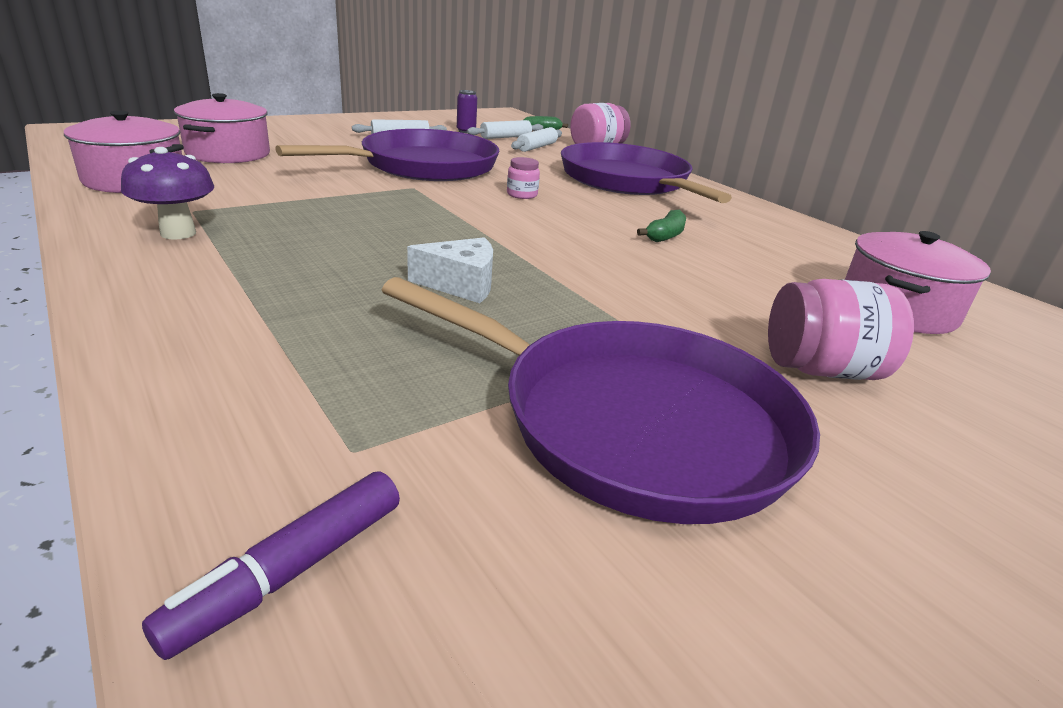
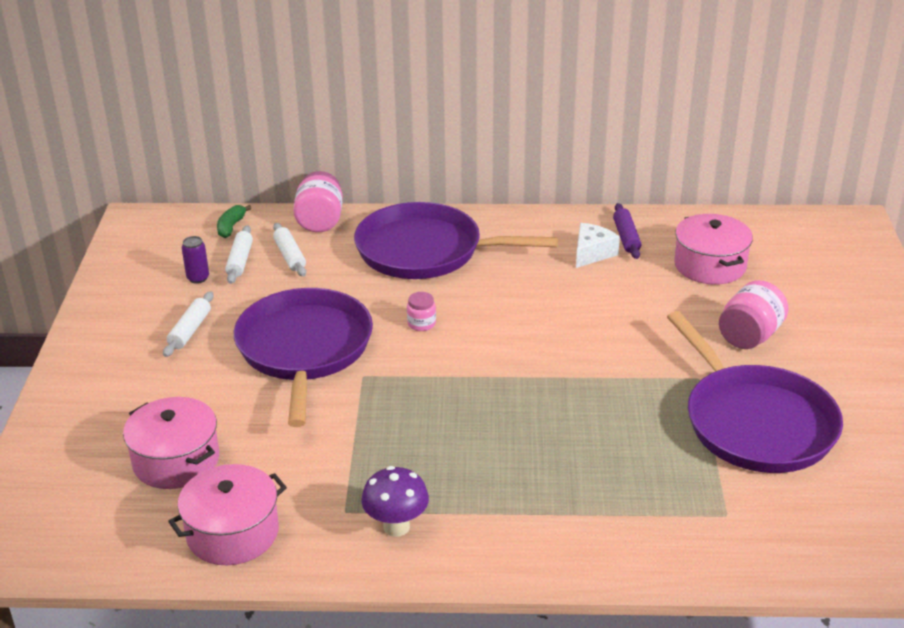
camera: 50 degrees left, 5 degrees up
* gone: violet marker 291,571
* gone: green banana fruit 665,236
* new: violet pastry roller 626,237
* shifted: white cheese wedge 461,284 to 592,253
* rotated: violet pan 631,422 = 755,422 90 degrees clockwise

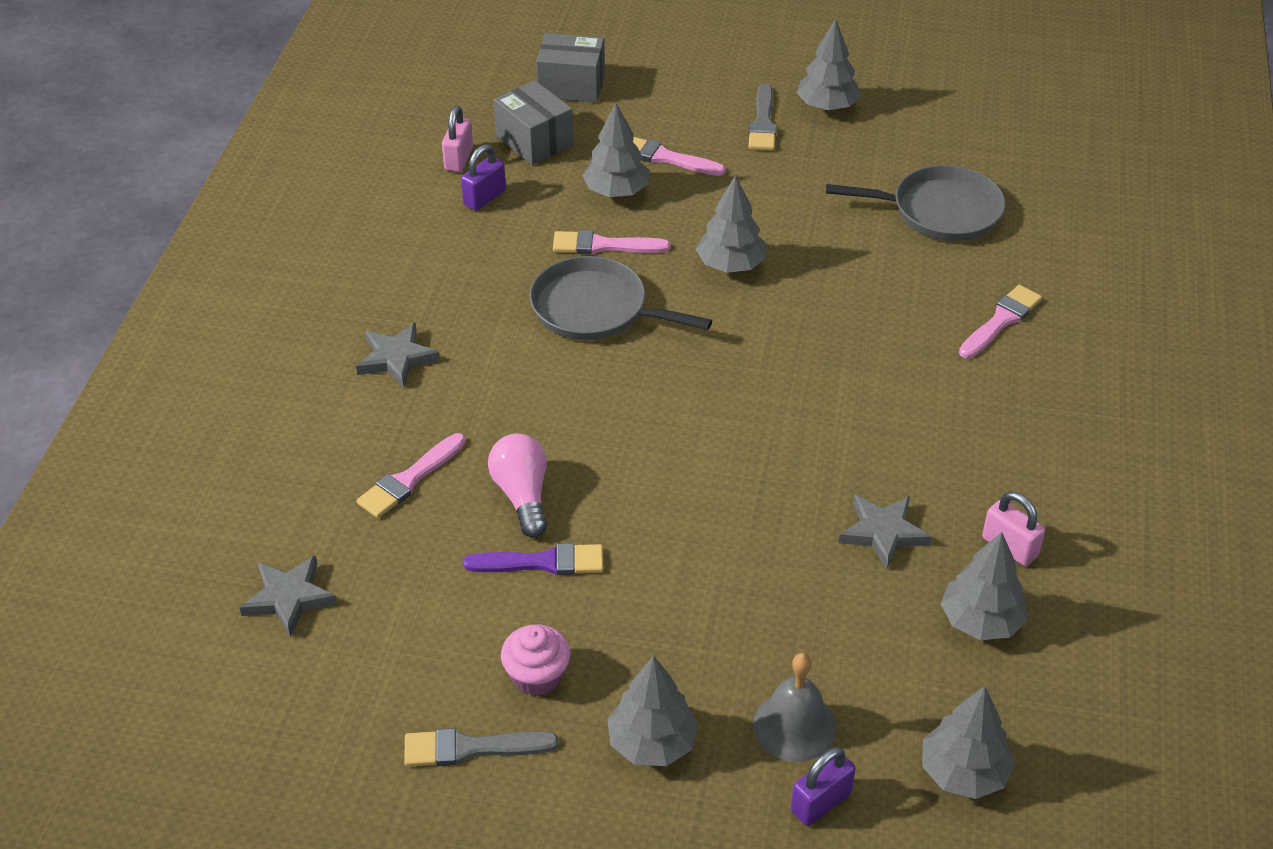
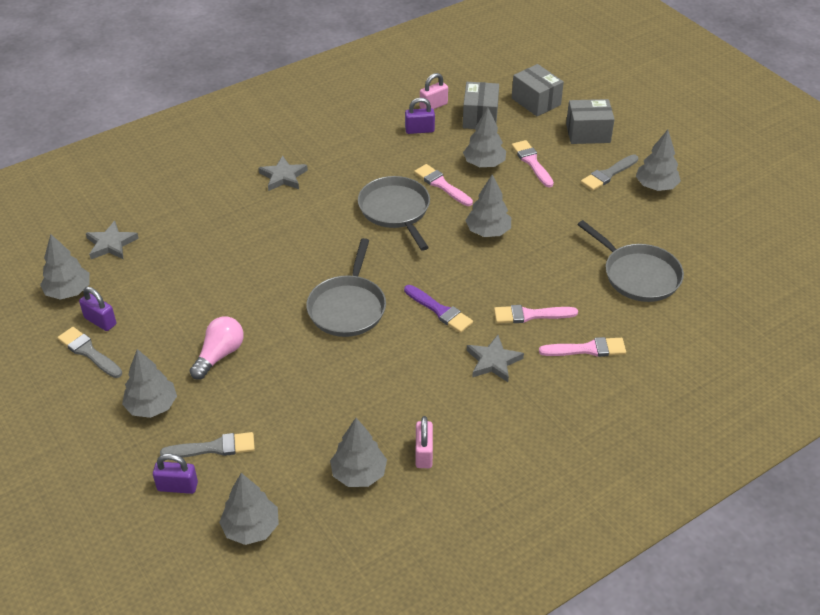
camera: 45 degrees right, 0 degrees up
* gone: rose-pink cupcake 537,676
* new: gray tree 68,291
* new: violet padlock 100,321
* new: gray pan 348,307
* new: gray box 588,133
* shifted: rose-pink paintbrush 409,479 to 530,315
* shifted: violet paintbrush 543,562 to 440,310
* shifted: rose-pink lightbulb 522,495 to 219,355
* shifted: gray star shape 883,532 to 493,361
* swapped: gray school bell 794,726 to gray paintbrush 214,448

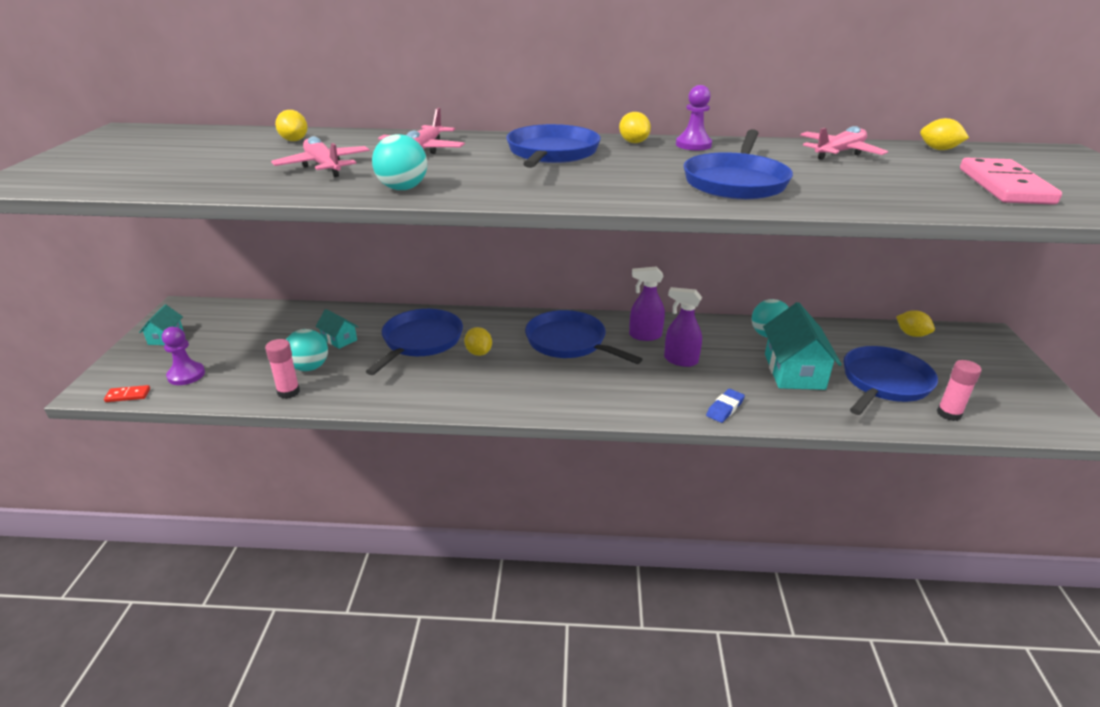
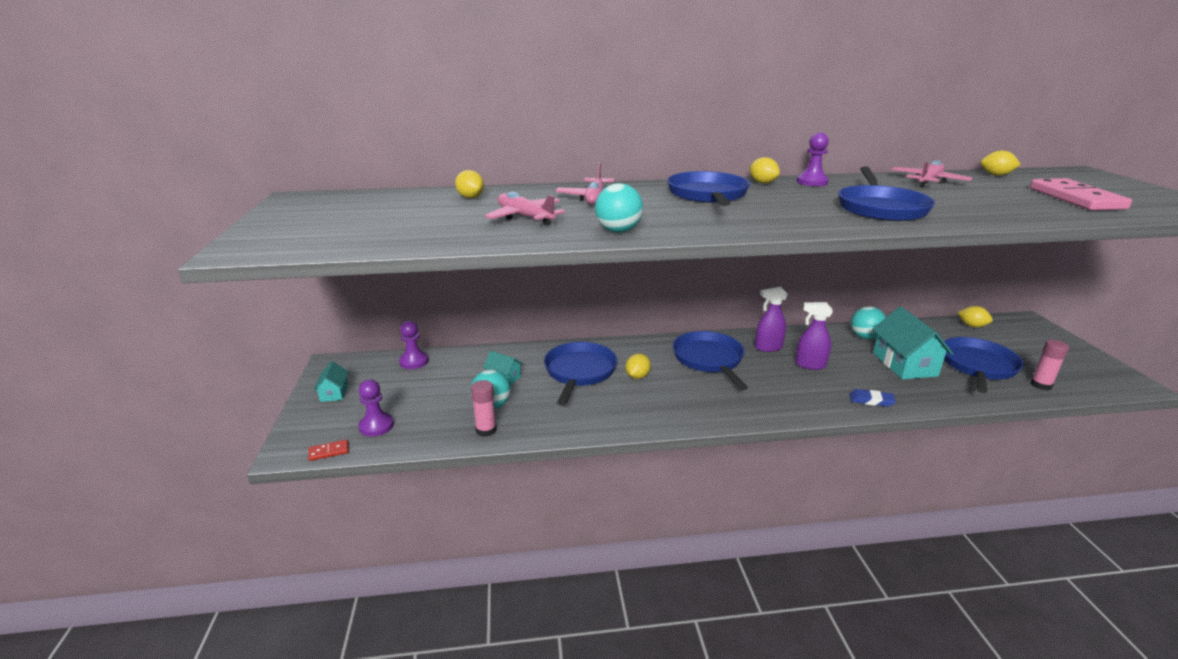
camera: 10 degrees left, 5 degrees down
* new: violet game pawn 414,361
* rotated: bright yellow citrus fruit 478,353 = 637,376 60 degrees clockwise
* rotated: cobalt pan 569,342 = 709,359 45 degrees clockwise
* rotated: cobalt eraser 725,408 = 871,400 75 degrees clockwise

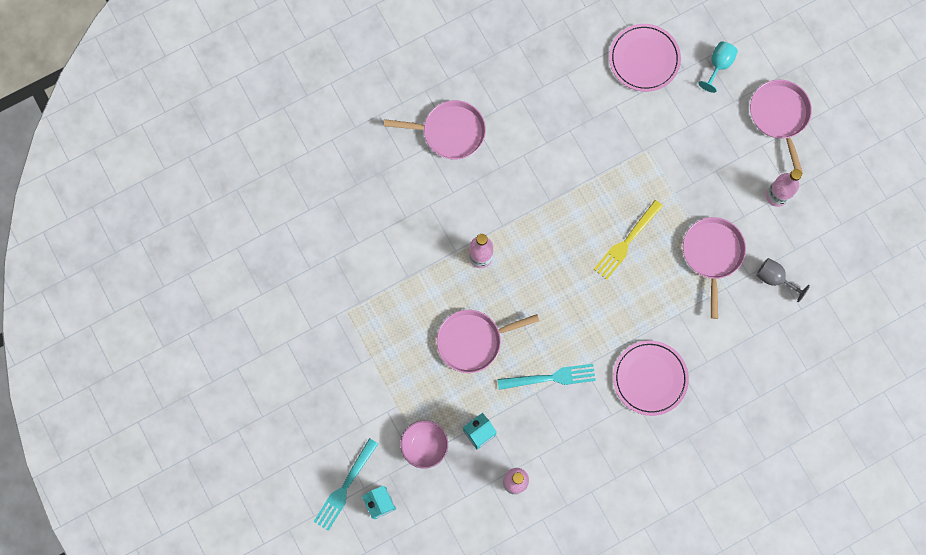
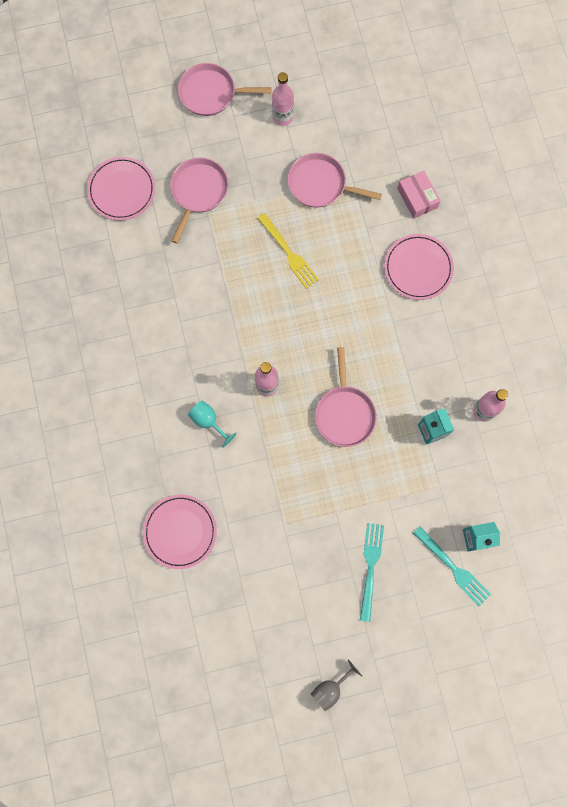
camera: 75 degrees left, 0 degrees up
* gone: rose-pink bowl 424,446
* new: rose-pink flat dish 180,531
* new: rose-pink box 417,198
* shifted: rose-pink pan 450,132 to 198,191
* shifted: aqua table fork 550,377 to 370,567
* shifted: aqua chalice 718,65 to 208,421
* shifted: gray chalice 774,279 to 331,688

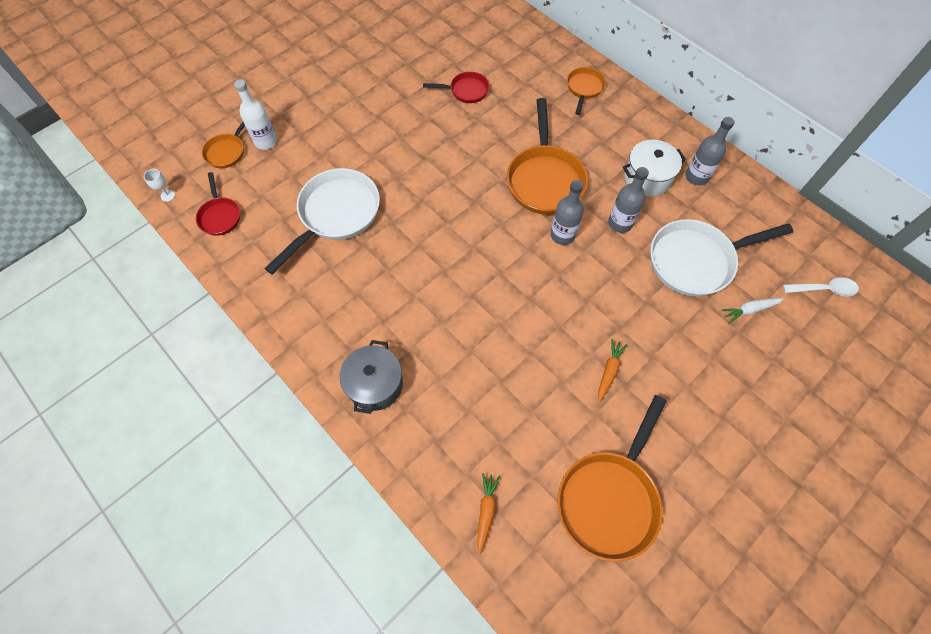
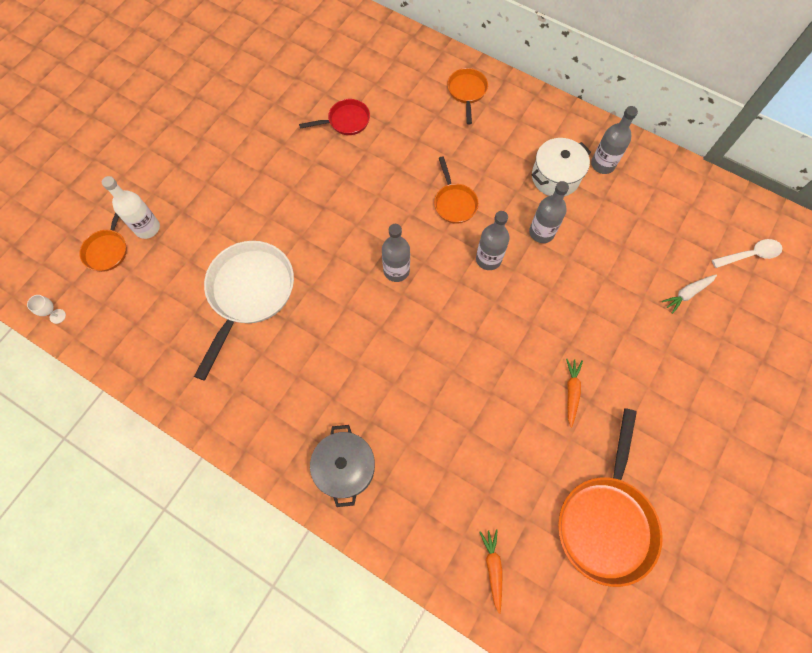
camera: 15 degrees left, 5 degrees up
* gone: crimson pan 220,216
* gone: white pan 695,261
* new: gray flask 396,270
* scaled: bright orange pan 544,180 = 454,203 x0.53

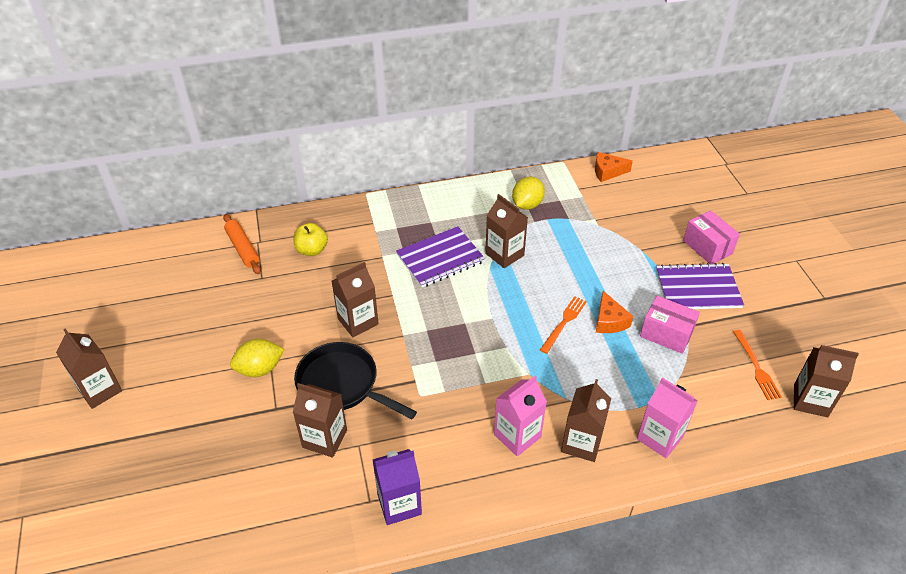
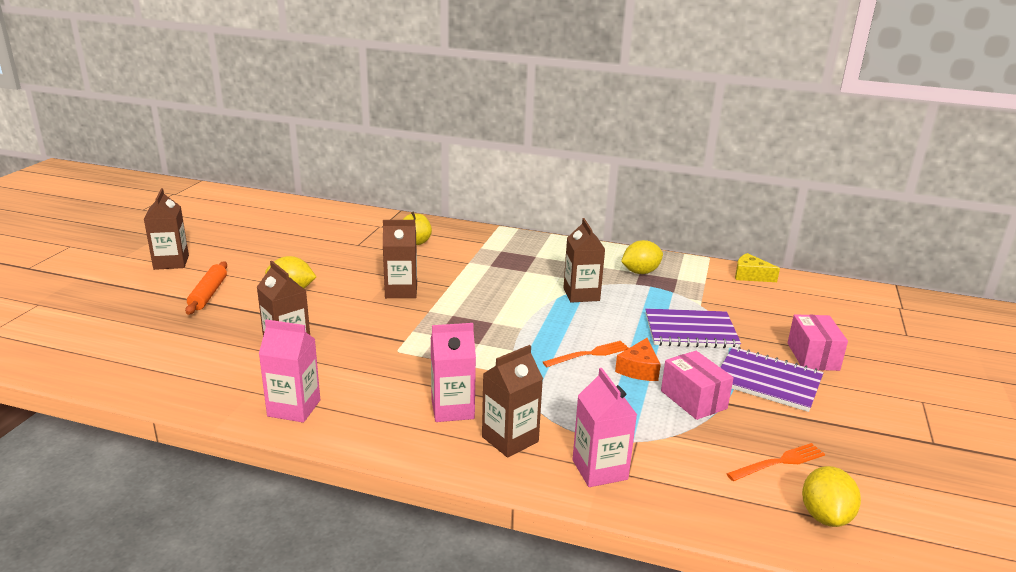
camera: 30 degrees right, 20 degrees down
* gone: ebony pan 342,384
* shifted: bright orange pastry roller 243,248 to 208,294
* shifted: violet exercise book 440,258 to 690,331
* swapped: brown carton 810,400 to bright yellow citrus fruit 825,516
* repainted: violet carton 399,504 to rose-pink carton 294,408
* repainted: bright orange cheese wedge 607,172 to bright yellow cheese wedge 750,276
* rotated: bright orange table fork 756,367 = 779,462 135 degrees counterclockwise

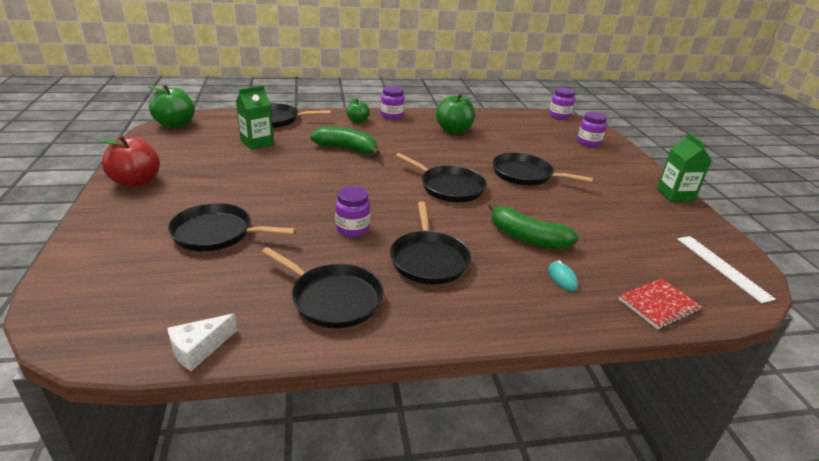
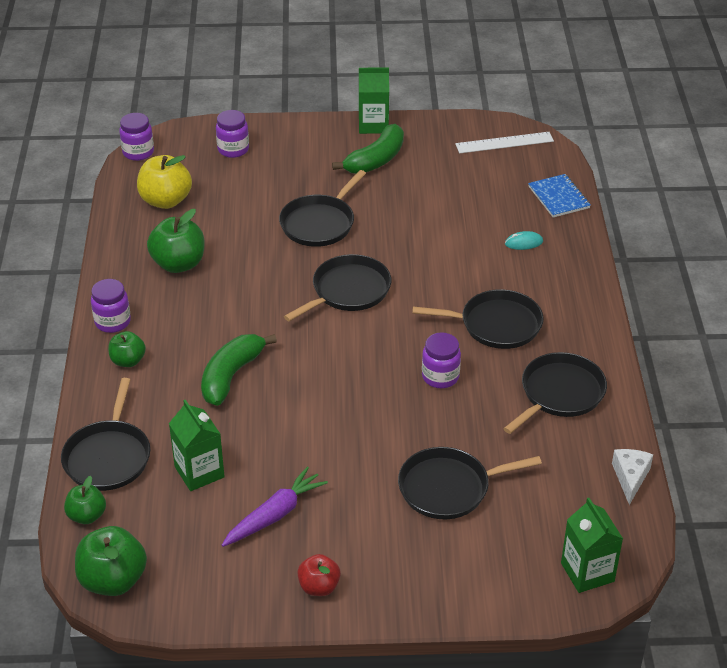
camera: 80 degrees left, 10 degrees up
* new: green apple 87,515
* new: bright yellow apple 166,200
* new: violet carrot 274,515
* new: green carton 587,572
* shifted: green banana fruit 527,238 to 375,160
* repainted: crimson exercise book 658,305 to cobalt exercise book 558,197
* rotated: white cheese wedge 199,349 = 630,477 135 degrees counterclockwise
* rotated: ebony pan 216,233 = 448,488 60 degrees clockwise
* scaled: crimson apple 136,182 = 319,587 x0.60

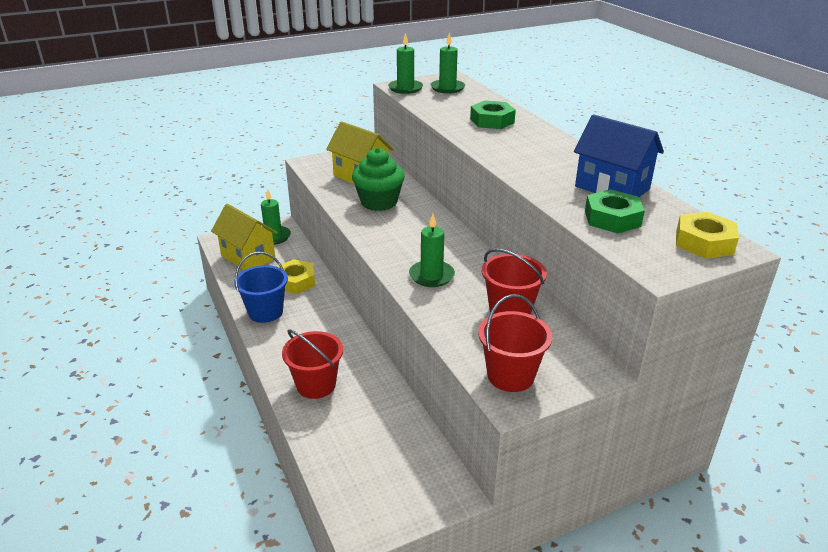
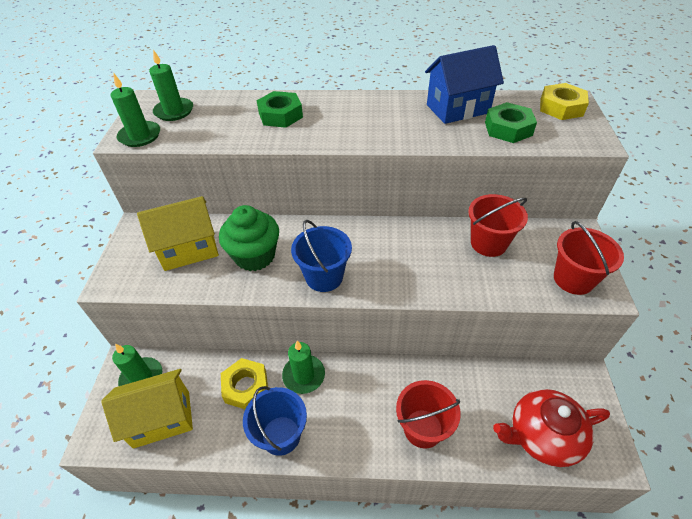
camera: 60 degrees left, 15 degrees up
* new: cobalt sand bucket 324,277
* new: crimson tea pot 542,435
* shifted: green candle 431,276 to 304,375

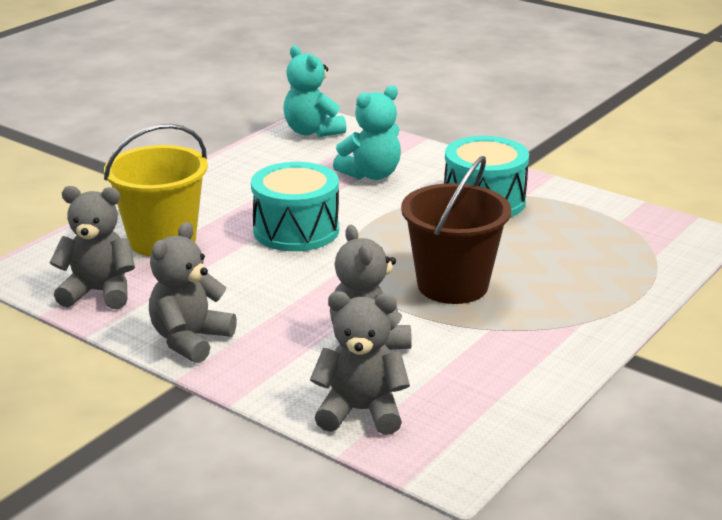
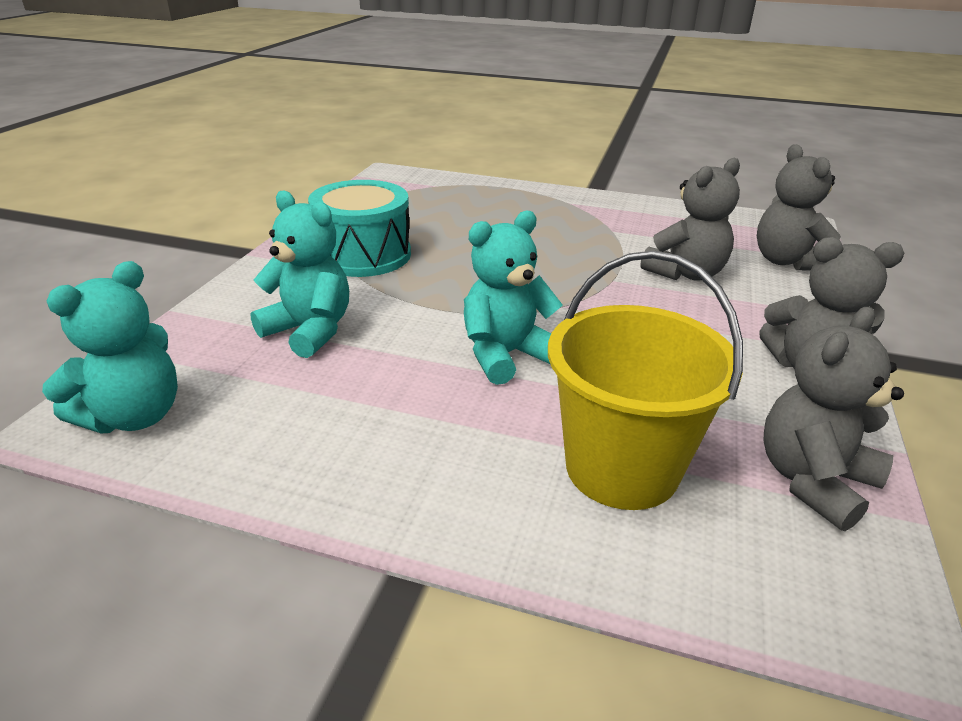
camera: 110 degrees left, 5 degrees up
* gone: brown sand bucket 452,285
* swapped: aqua drum 296,230 to aqua stuffed bear 506,355
* rotated: gray stuffed bear 99,292 = 813,481 60 degrees clockwise

